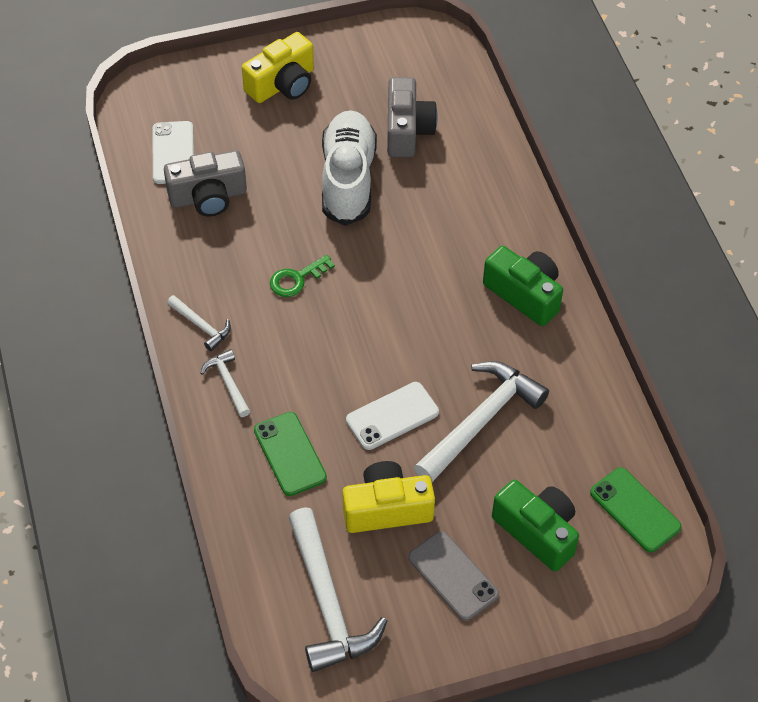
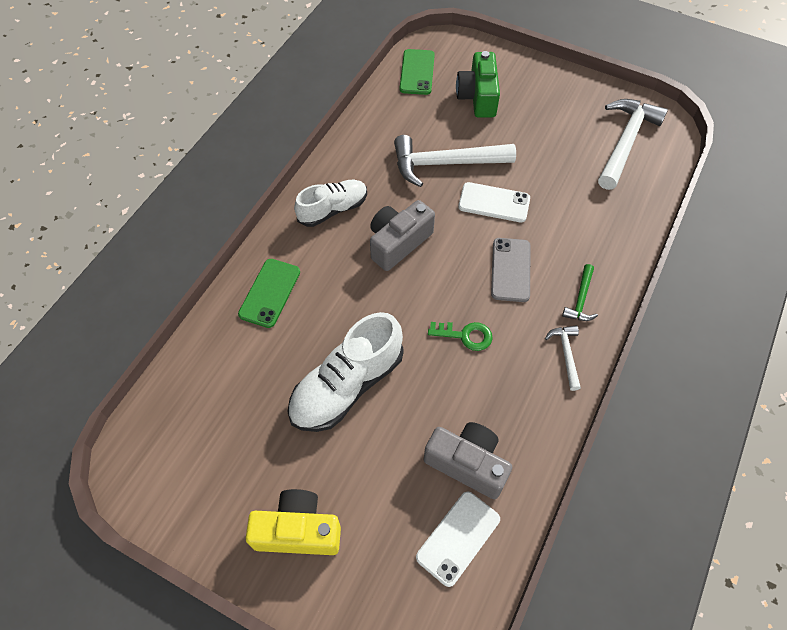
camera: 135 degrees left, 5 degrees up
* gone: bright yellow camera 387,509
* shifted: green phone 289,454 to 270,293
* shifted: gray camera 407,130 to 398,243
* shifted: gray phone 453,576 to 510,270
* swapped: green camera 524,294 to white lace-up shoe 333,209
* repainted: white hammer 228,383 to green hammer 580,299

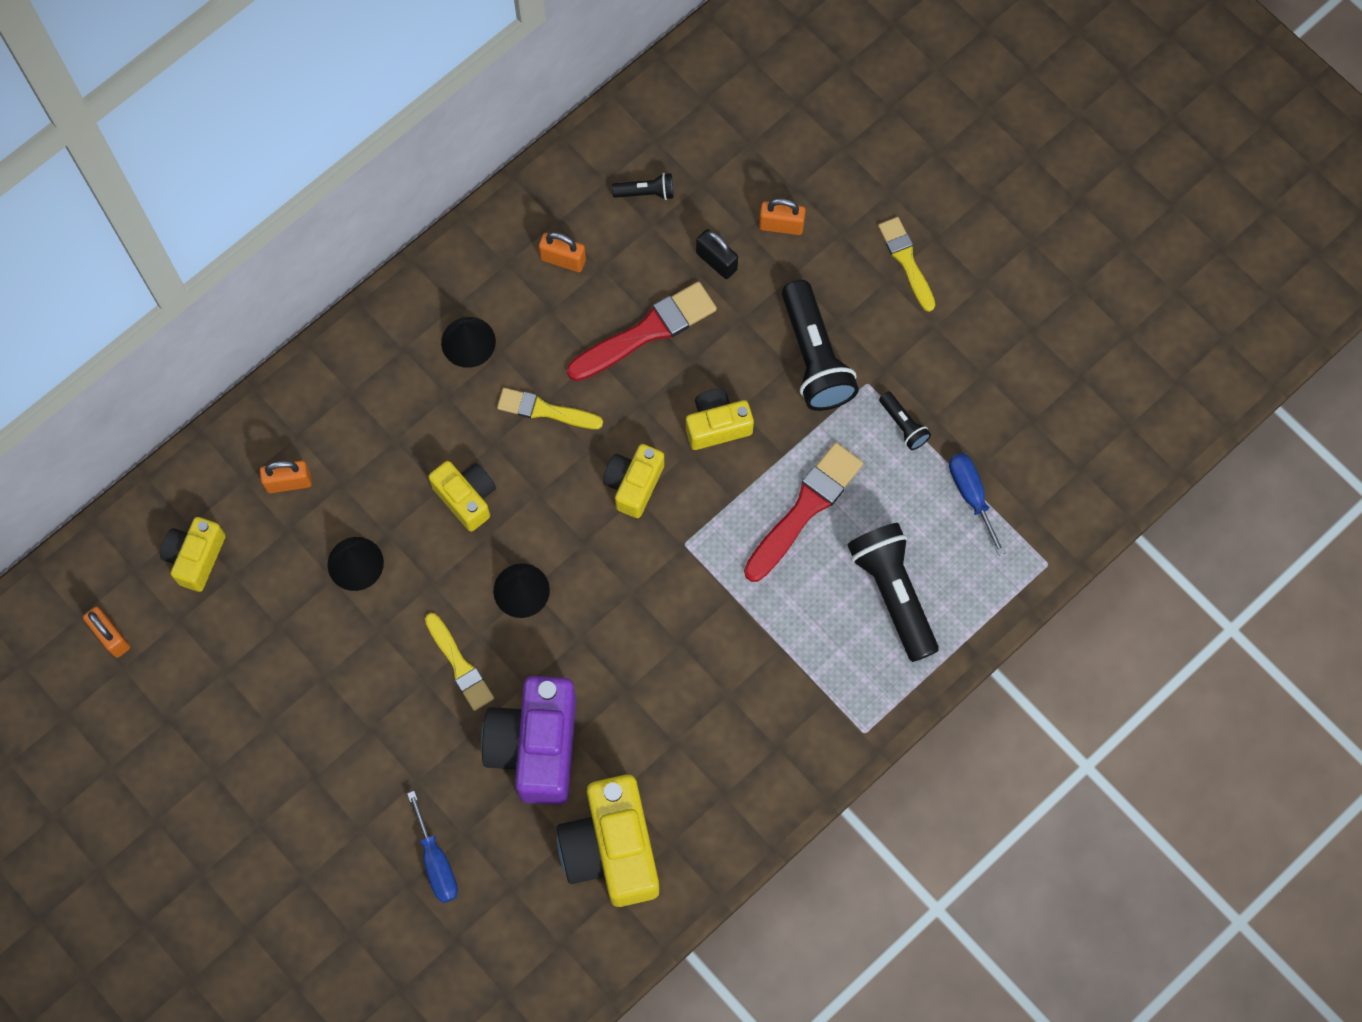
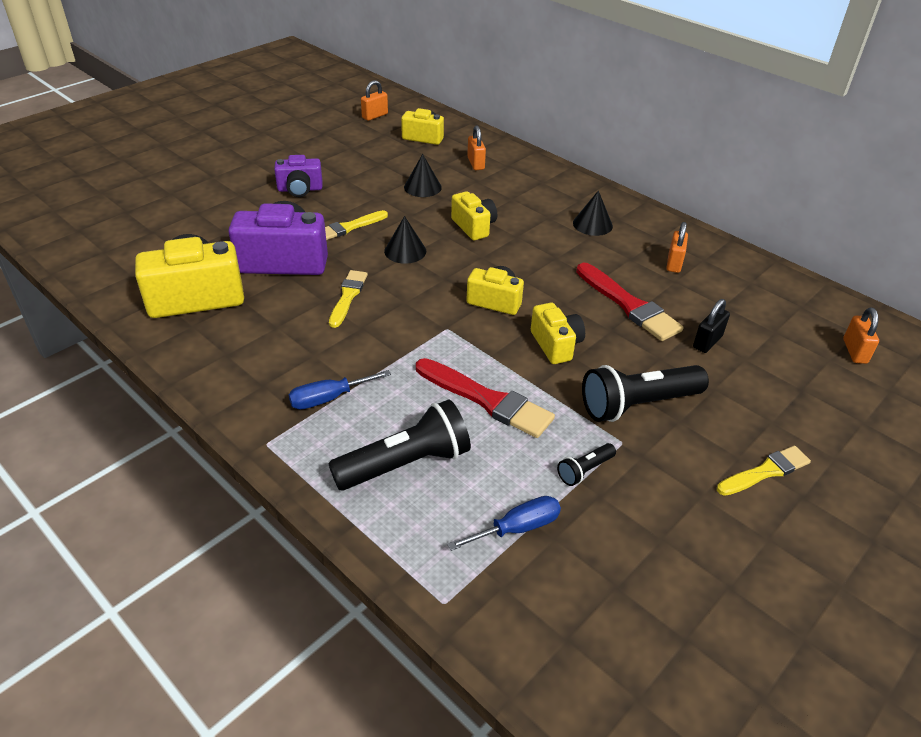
camera: 85 degrees right, 30 degrees down
* gone: ebony torch 646,192
* new: violet camera 300,189
* shifted: cobalt screwdriver 436,862 to 328,398
* shifted: bright yellow paintbrush 545,410 to 348,296
* shifted: bright orange padlock 781,225 to 854,351
* rotated: bright yellow camera 466,498 = 474,227 75 degrees counterclockwise

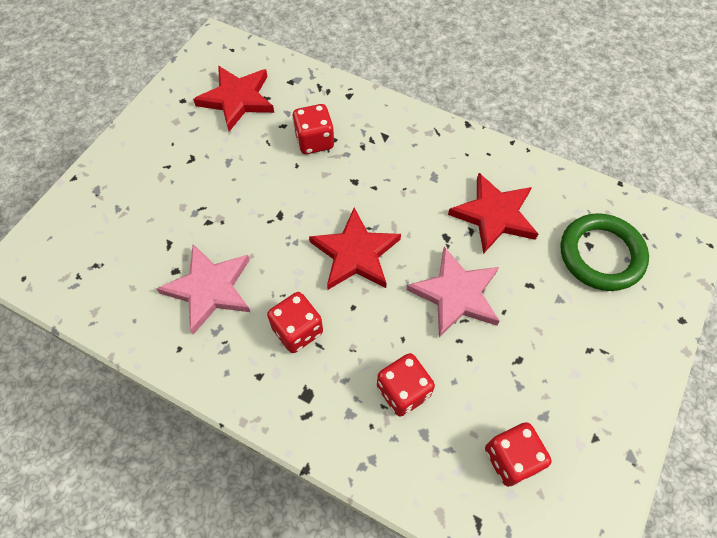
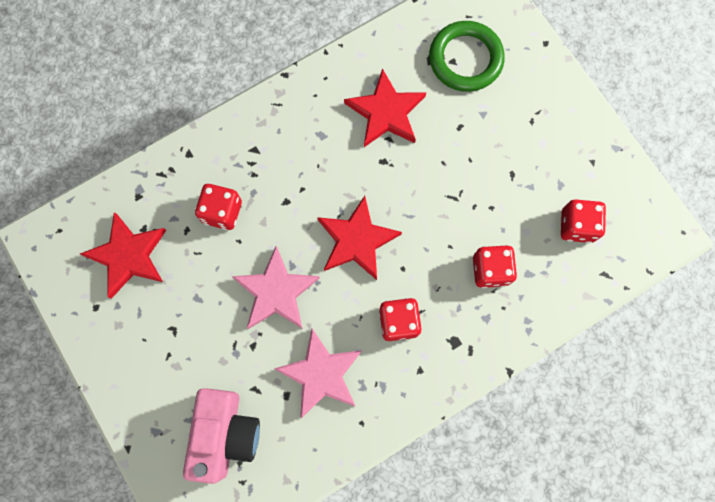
camera: 60 degrees left, 15 degrees up
* new: rose-pink camera 225,434
* shifted: rose-pink star shape 456,294 to 276,291

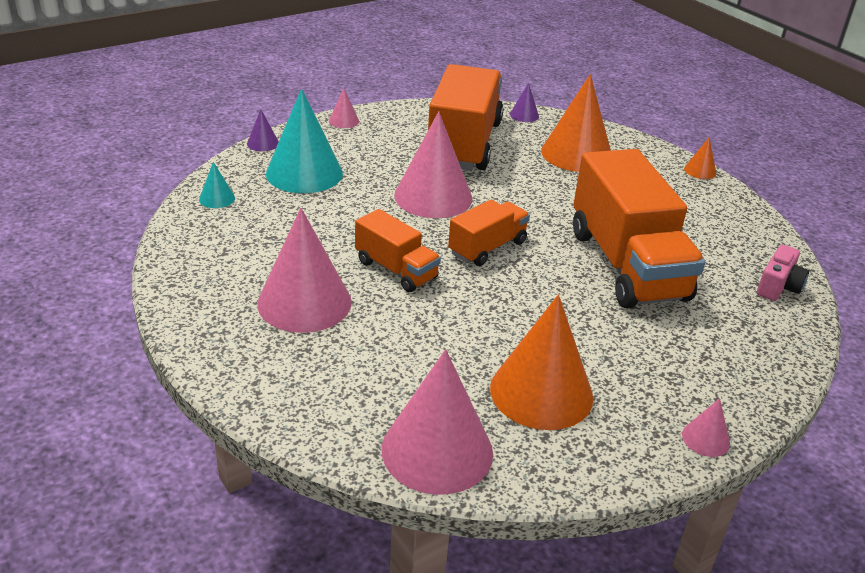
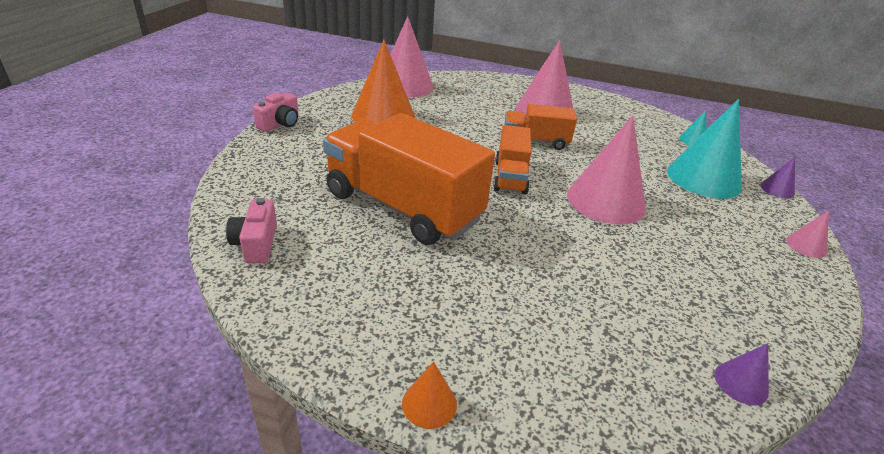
camera: 140 degrees right, 0 degrees up
* gone: bright orange truck 463,144
* gone: bright orange cone shape 576,154
* swapped: rose-pink cone shape 705,439 to rose-pink camera 280,124

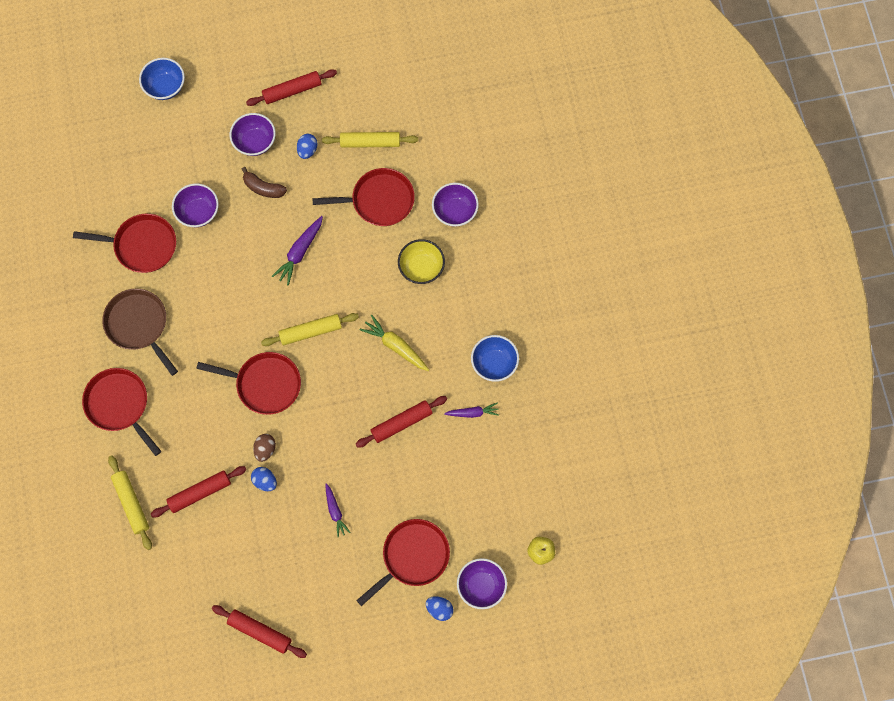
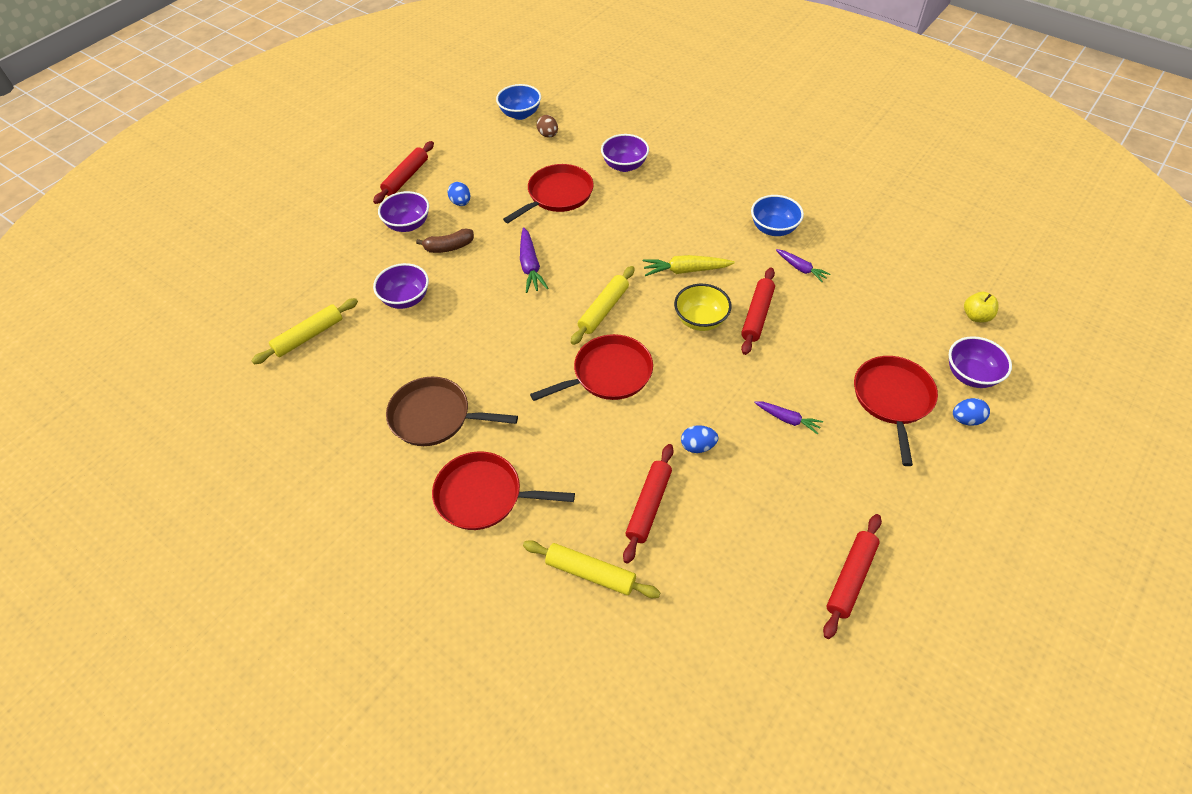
camera: 40 degrees left, 20 degrees down
* gone: crimson pan 142,245
* shifted: cobalt bowl 165,87 to 520,114
* shifted: brown egg shape 265,449 to 548,135
* shifted: bright yellow pastry roller 370,142 to 309,336
* shifted: bright yellow bowl 421,268 to 700,320
* rotated: crimson pastry roller 260,632 = 850,578 45 degrees counterclockwise
* rotated: violet carrot 472,413 = 801,268 90 degrees clockwise

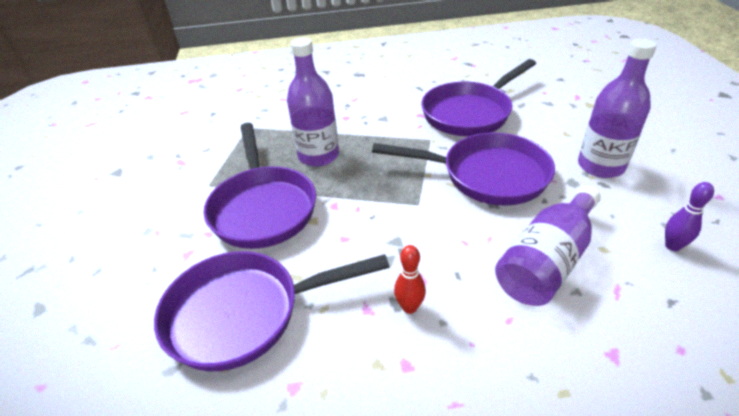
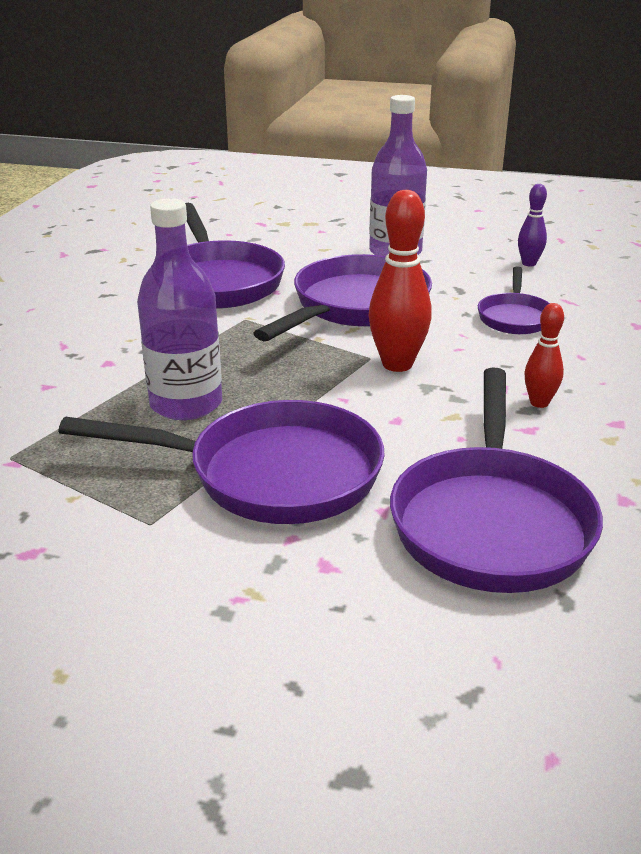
camera: 70 degrees left, 10 degrees down
* new: crimson skittle 397,364
* swapped: violet flask 547,261 to violet pan 514,317

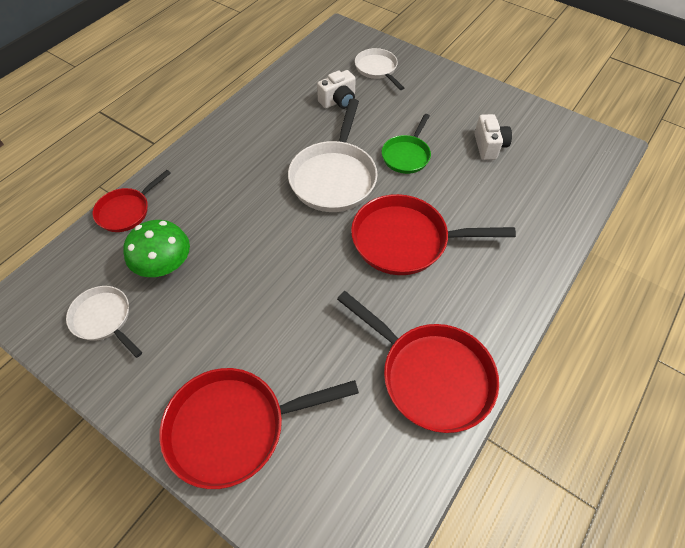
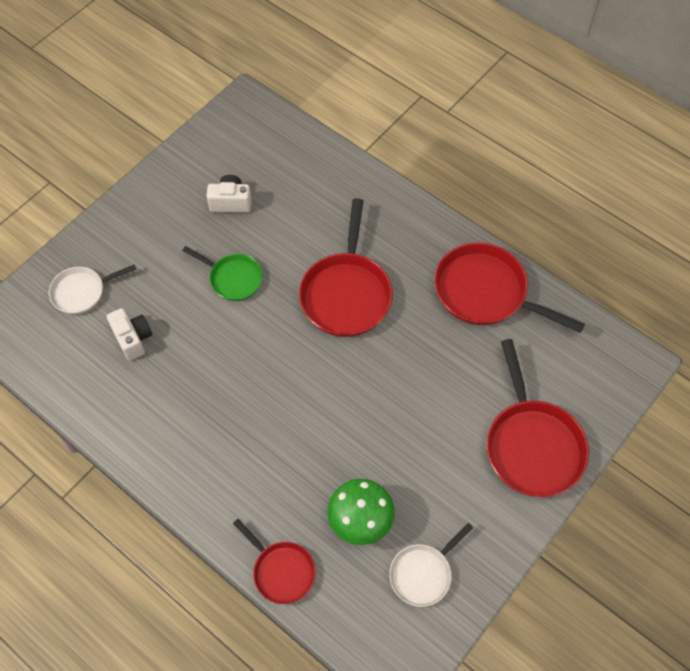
camera: 85 degrees left, 5 degrees up
* gone: white pan 334,177
* rotated: crimson pan 430,375 = 486,293 105 degrees counterclockwise

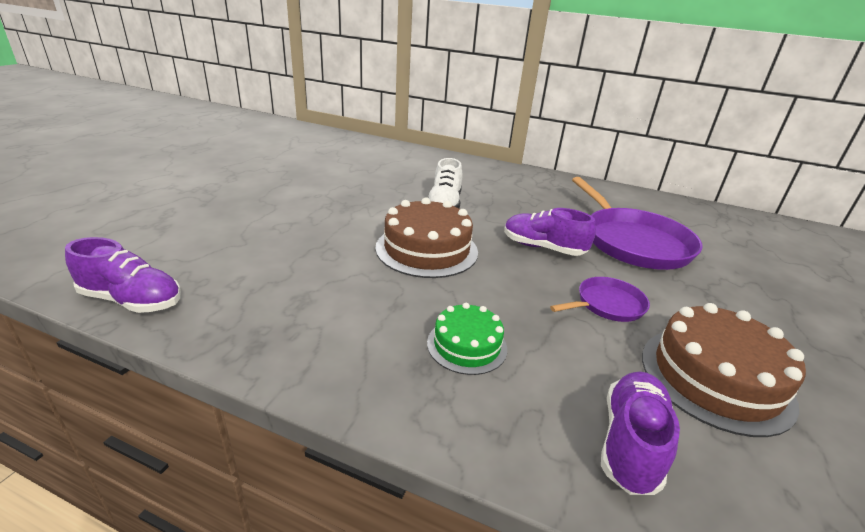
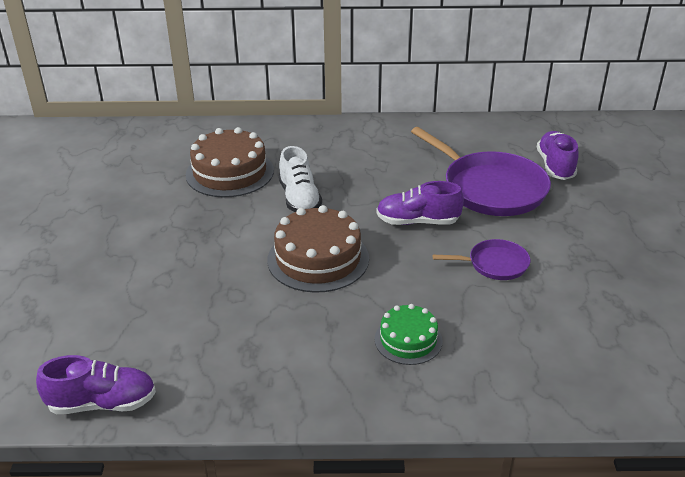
camera: 20 degrees left, 5 degrees up
* shifted: violet lace-up shoe 630,443 to 555,166
* shifted: brown layer cake 715,378 to 230,172
* rotated: violet pan 607,304 = 495,264 45 degrees clockwise

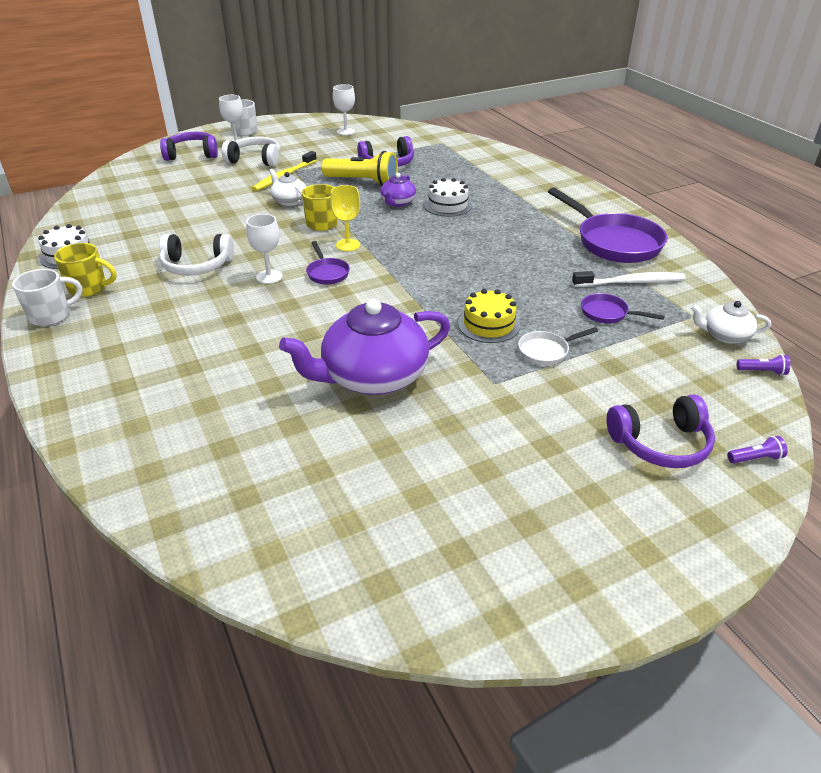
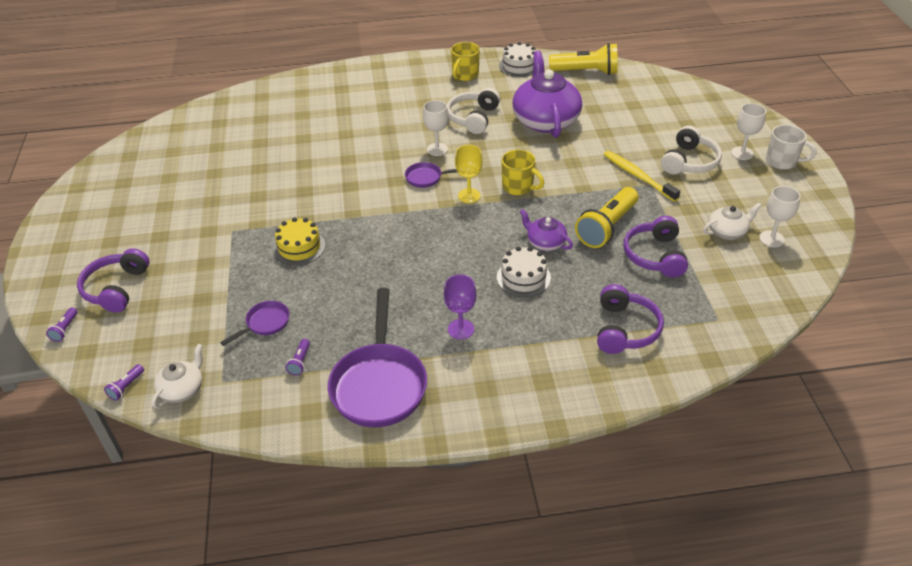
camera: 110 degrees right, 5 degrees up
* gone: white tea mug 51,316
* gone: white pan 546,351
* new: violet chalice 461,329
* new: bright yellow torch 586,72
* shifted: violet headphones 192,154 to 625,329
* shifted: white tea pot 289,201 to 727,232
* shifted: violet tea pot 373,377 to 545,120
* swapped: white dental brush 630,282 to violet torch 300,362
* rotated: violet pan 614,242 = 379,384 75 degrees counterclockwise

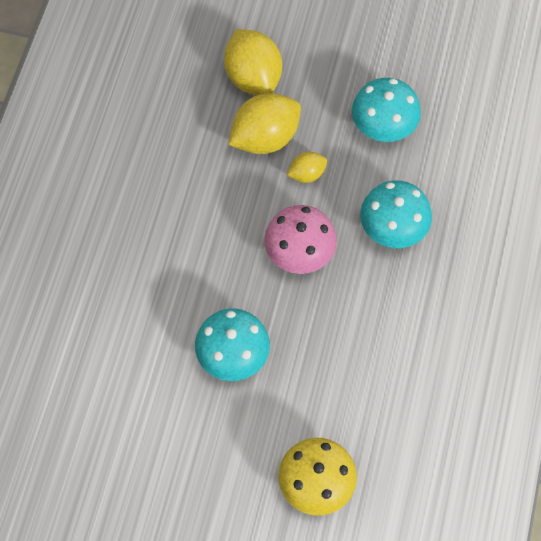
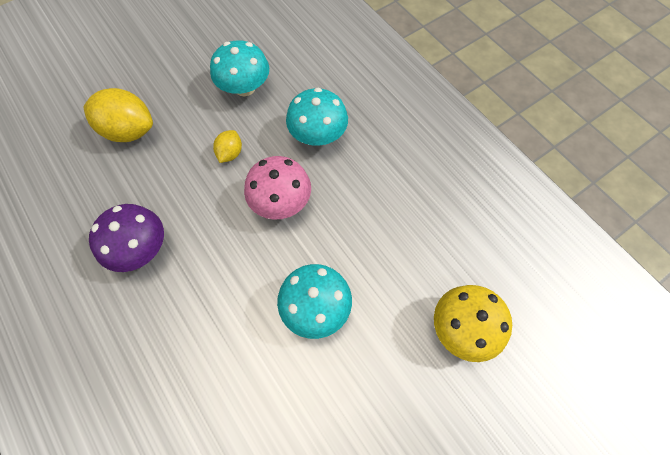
camera: 50 degrees left, 0 degrees up
* gone: bright yellow citrus fruit 265,138
* new: violet mushroom 140,248

